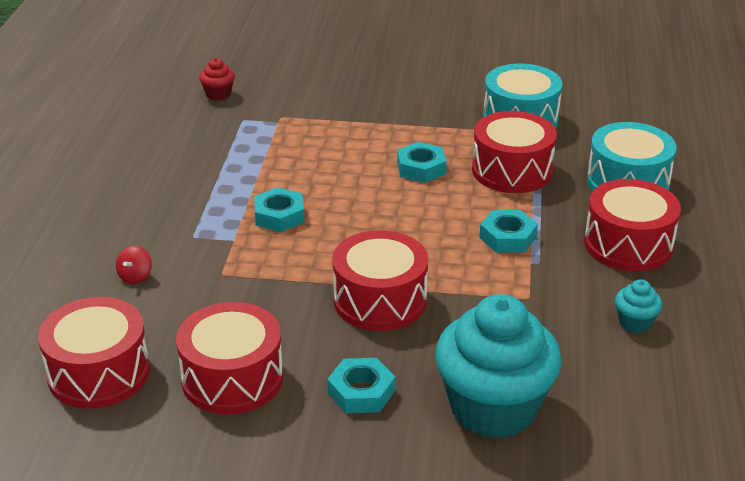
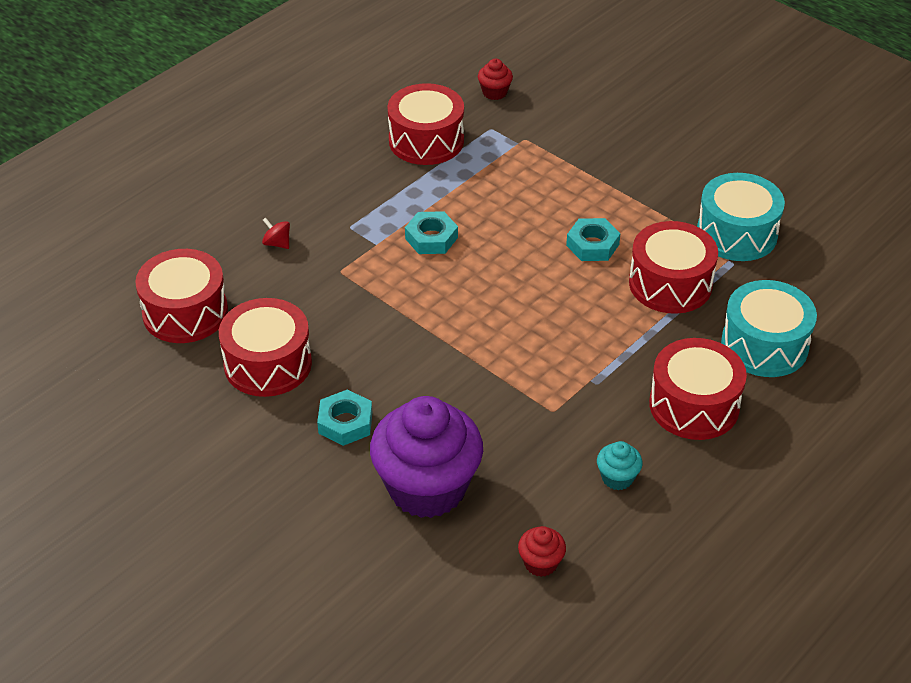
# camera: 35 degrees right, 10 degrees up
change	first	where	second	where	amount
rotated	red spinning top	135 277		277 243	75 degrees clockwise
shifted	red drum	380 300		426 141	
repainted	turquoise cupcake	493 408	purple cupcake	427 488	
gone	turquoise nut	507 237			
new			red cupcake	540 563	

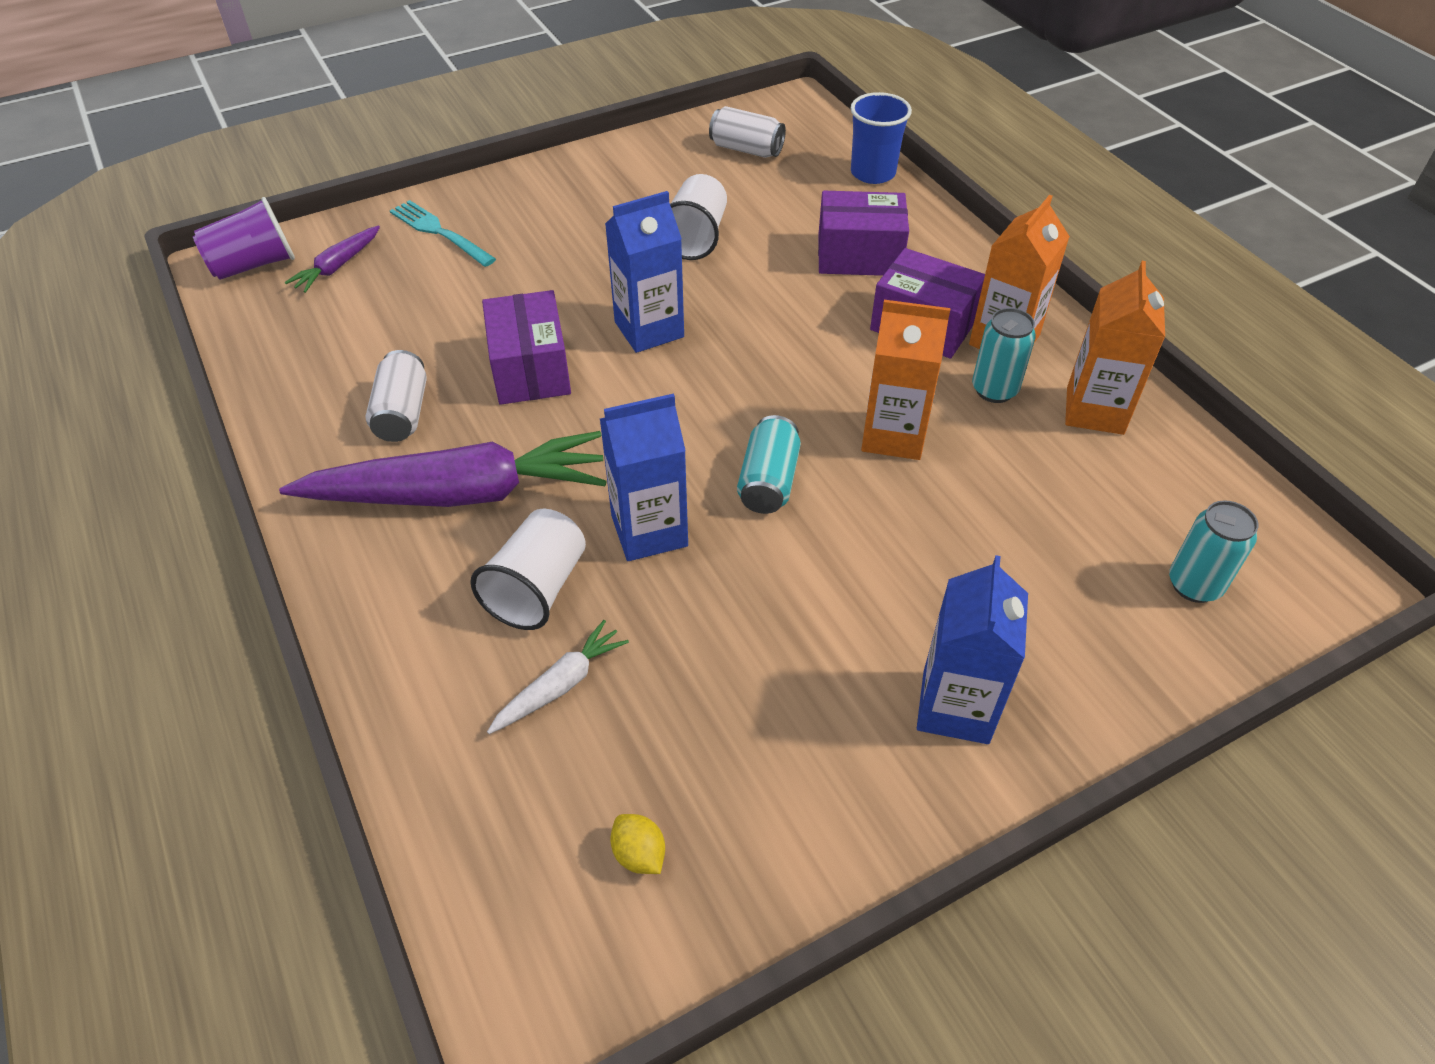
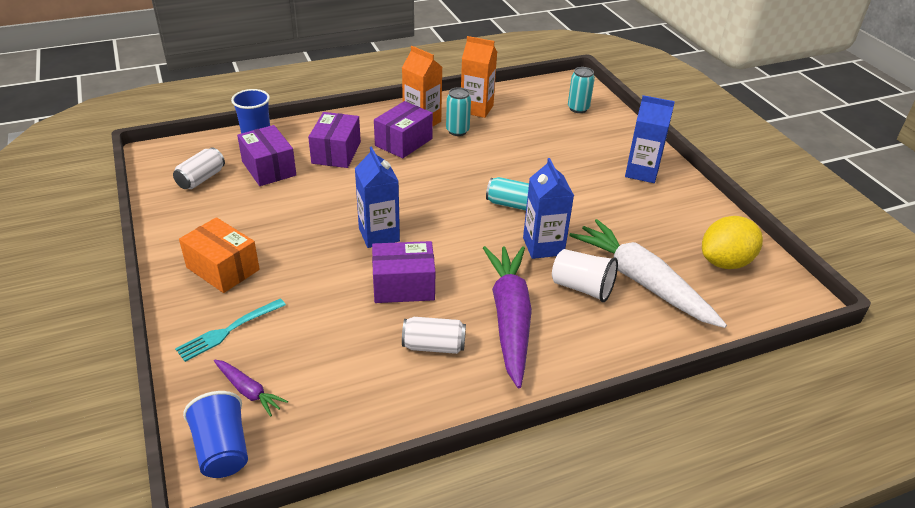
# camera: 85 degrees left, 10 degrees down
change	first	where	second	where	amount
repainted	purple cup	254 265	blue cup	222 450	
scaled	white carrot	561 685		642 281	x2.19
scaled	yellow lemon	639 854		725 262	x2.34
gone	white cup	695 237			
gone	orange carton	893 435			
new			orange box	223 268	
new			purple box	269 168	

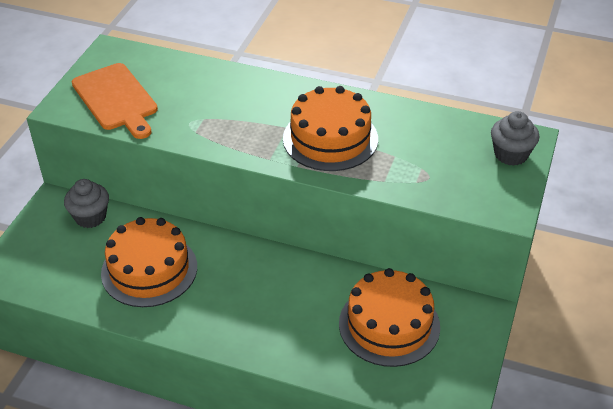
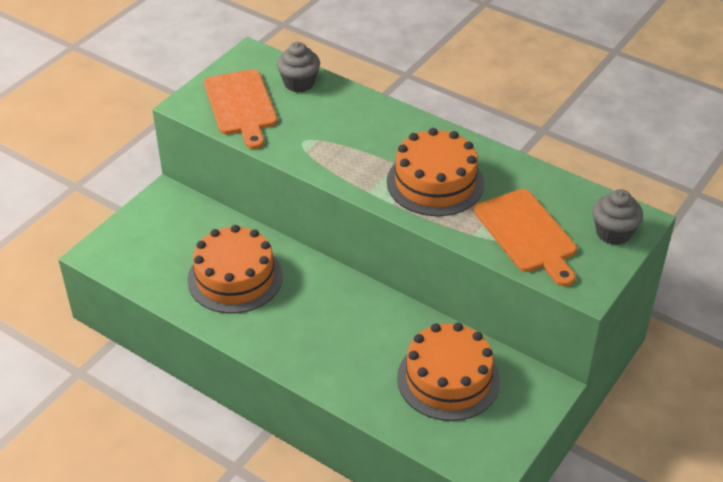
# camera: 15 degrees right, 0 degrees up
change	first	where	second	where	amount
shifted	grey cupcake	90 217		299 83	
new			orange cutting board	527 234	

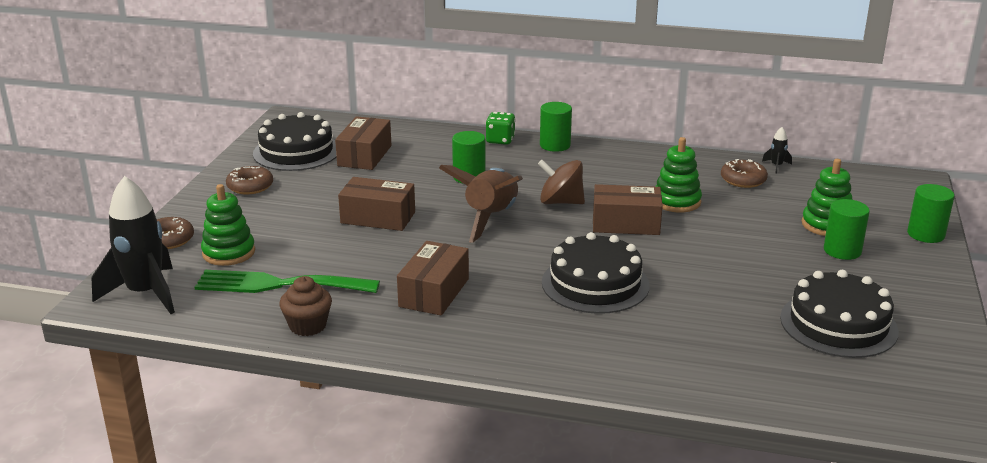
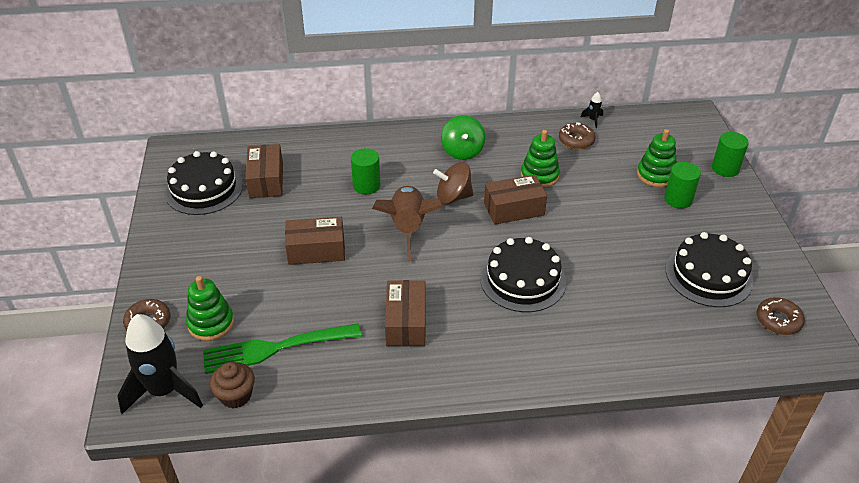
# camera: 20 degrees left, 15 degrees up
change	first	where	second	where	amount
shifted	brown donut	250 186		778 320	
shifted	brown cupcake	308 326		236 395	
gone	green dice	500 140			
gone	green cylinder	555 145			
new			green spinning top	462 151	

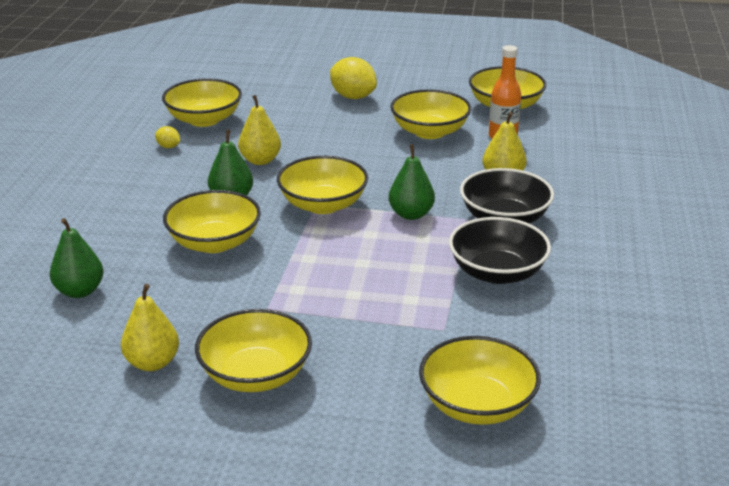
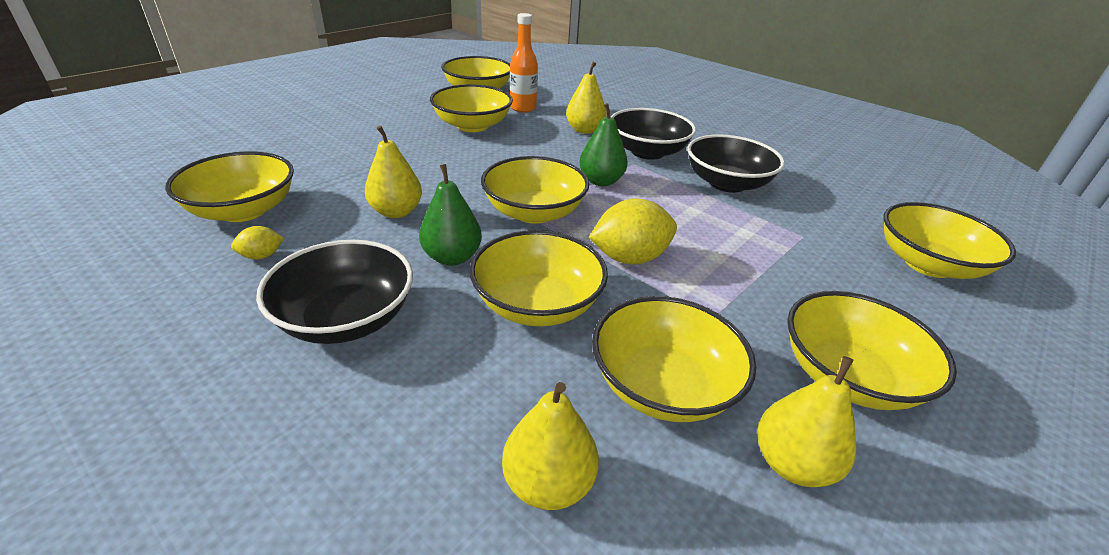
# camera: 60 degrees left, 5 degrees up
change	first	where	second	where	amount
repainted	green pear	79 291	yellow pear	548 483	
shifted	yellow lemon	353 97		629 258	
new			black bowl	346 318	
new			yellow bowl	663 385	

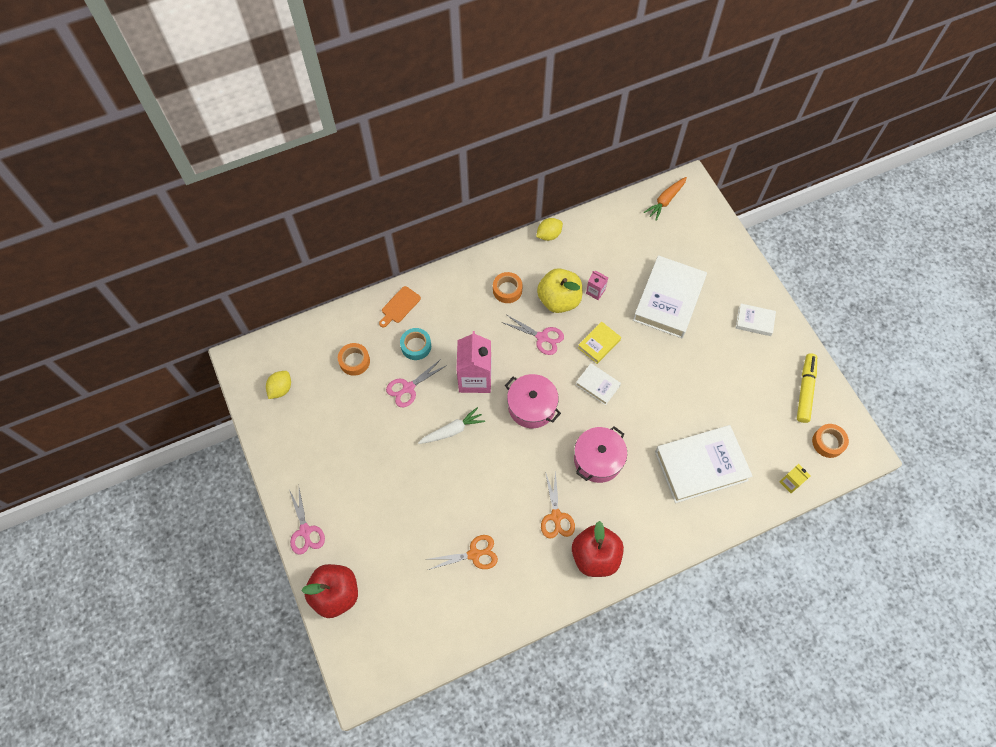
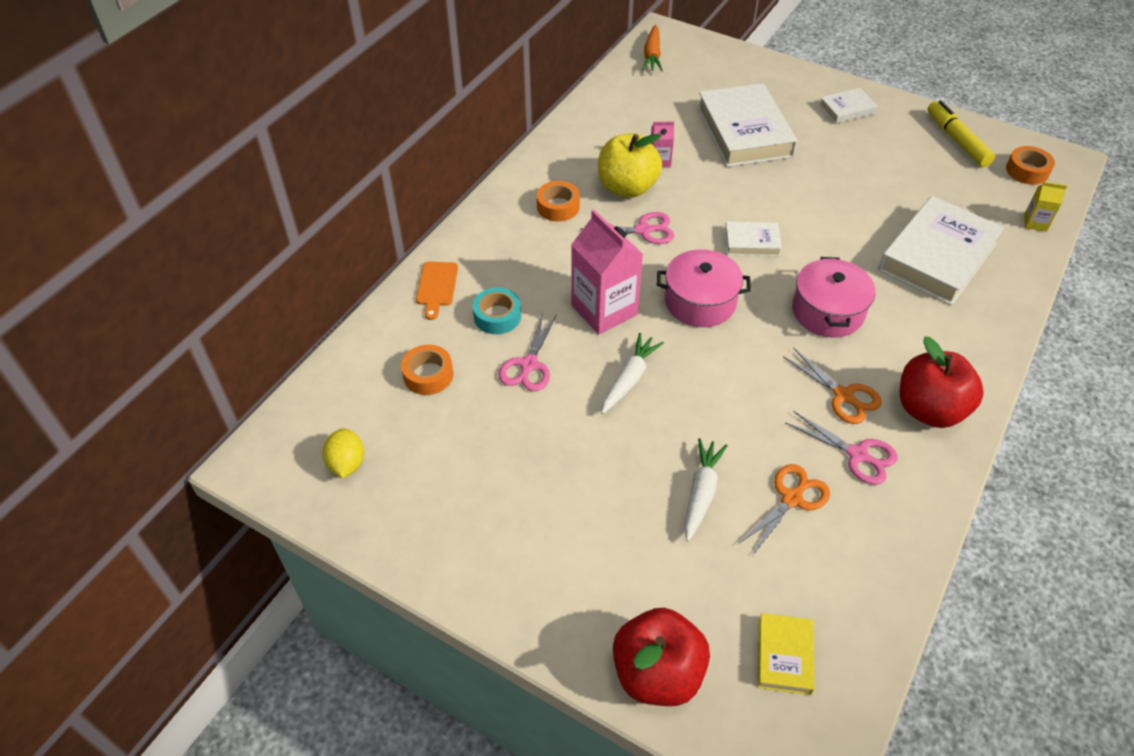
# camera: 35 degrees left, 15 degrees down
change	first	where	second	where	amount
shifted	pink scissors	305 531		857 455	
gone	yellow lemon	549 235			
shifted	yellow book	599 344		784 656	
new			white carrot	701 492	

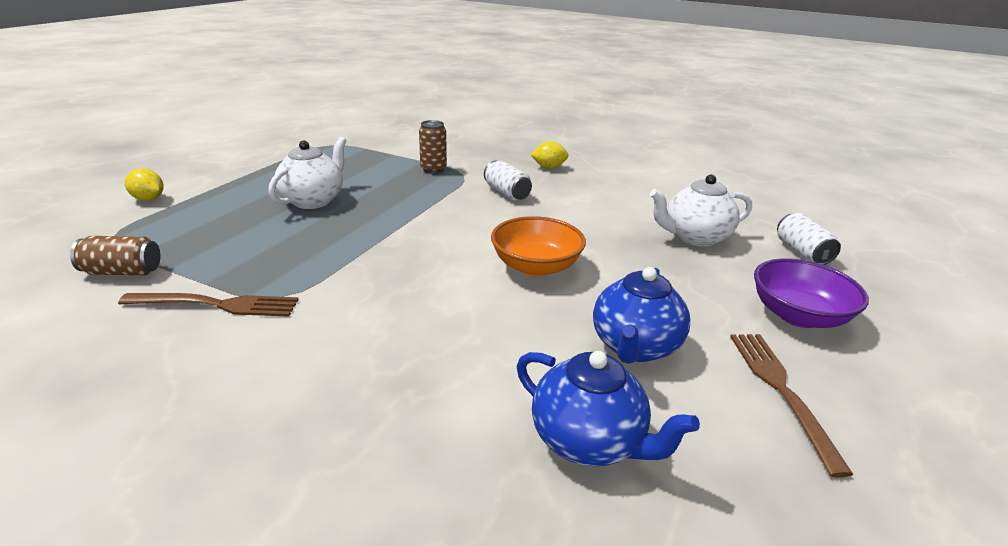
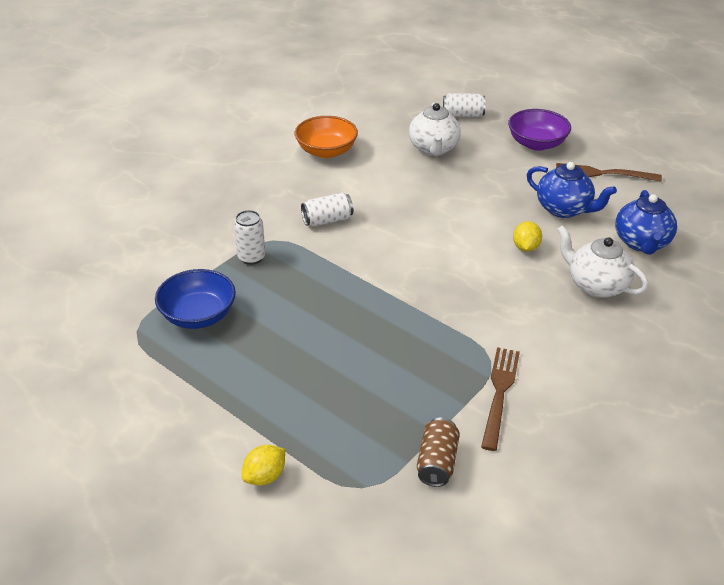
# camera: 75 degrees left, 10 degrees up
change	first	where	second	where	amount
shifted	white teapot	313 200		596 285	
repainted	brown can	433 169	white can	251 257	
shifted	orange bowl	536 266		326 151	
rotated	blue teapot	589 441		641 243	135 degrees clockwise
shifted	yellow lemon	549 167		525 247	
new			blue bowl	198 315	

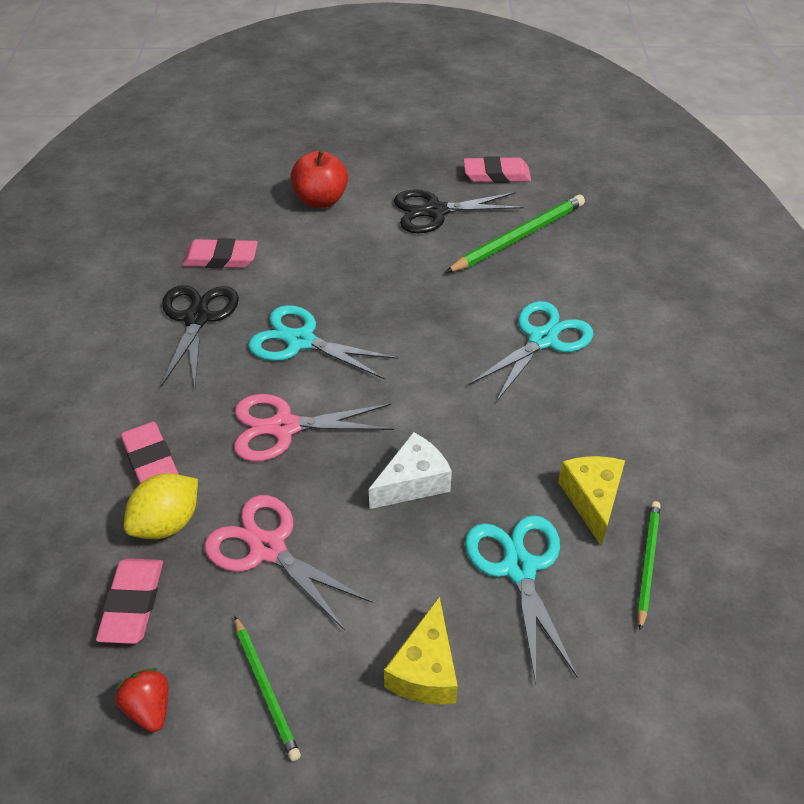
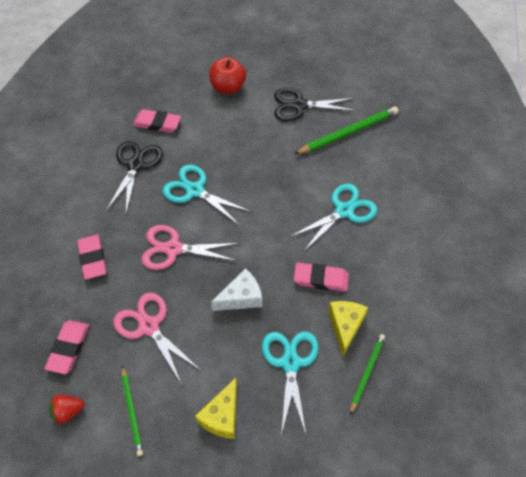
# camera: 10 degrees right, 10 degrees up
change	first	where	second	where	amount
rotated	red strawberry	149 708		68 411	90 degrees counterclockwise
gone	yellow lemon	167 523			
shifted	pink eraser	496 174		321 279	

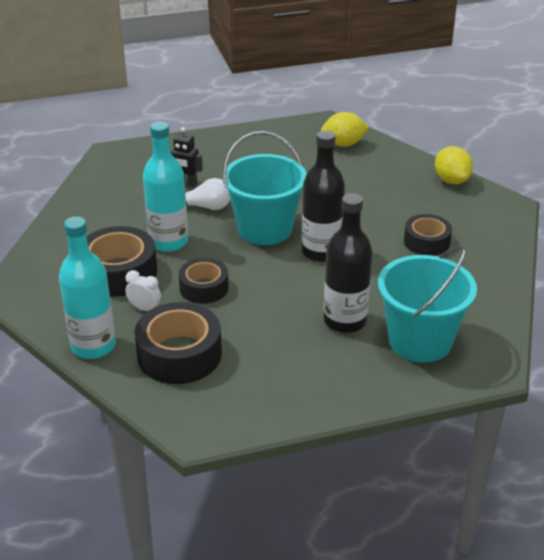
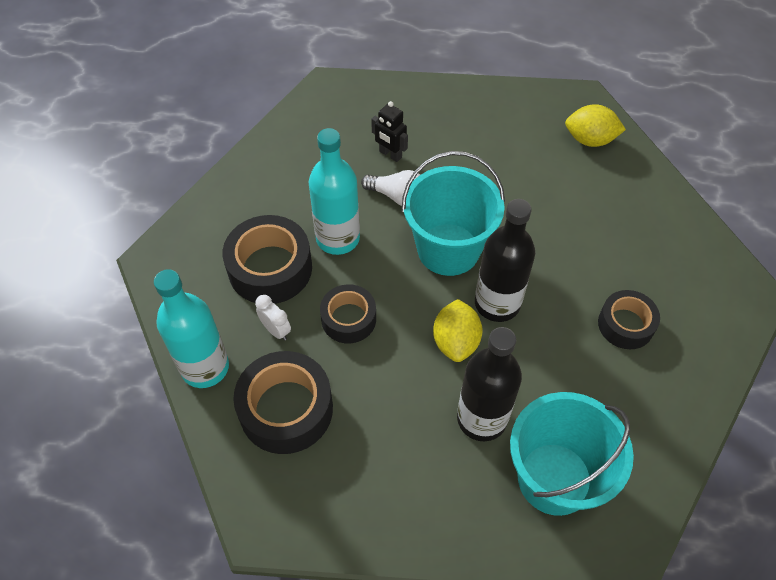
# camera: 20 degrees right, 20 degrees up
change	first	where	second	where	amount
shifted	yellow lemon	451 180		456 342	

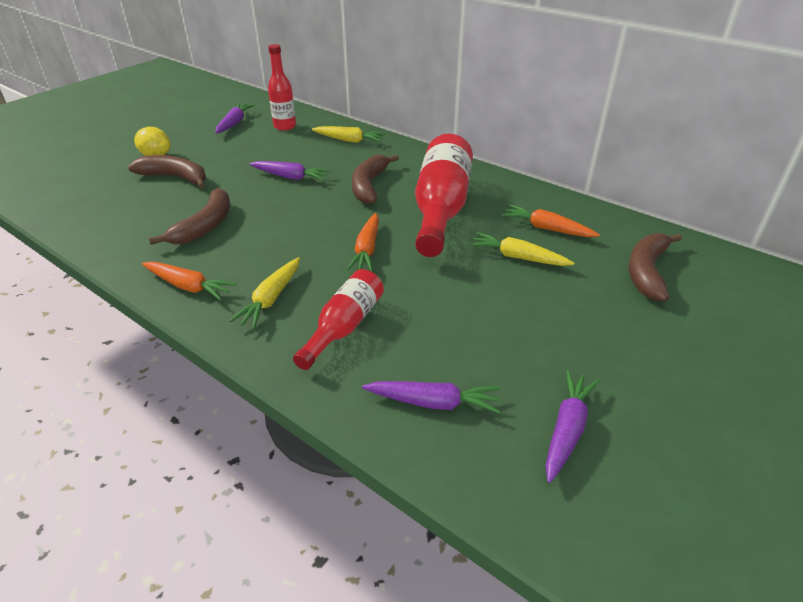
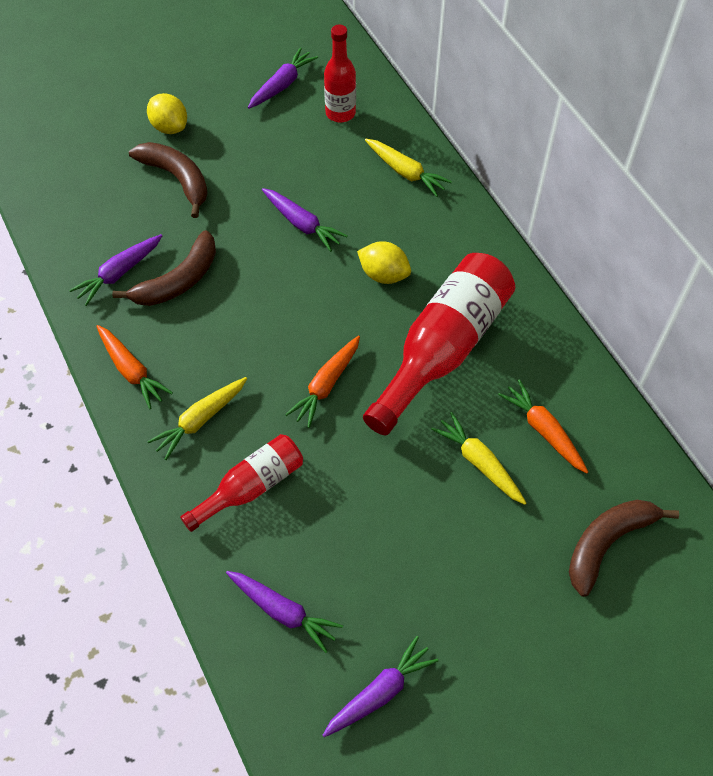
# camera: 25 degrees right, 20 degrees up
change	first	where	second	where	amount
swapped	brown banana	369 186	yellow lemon	384 274	
new			purple carrot	119 273	

